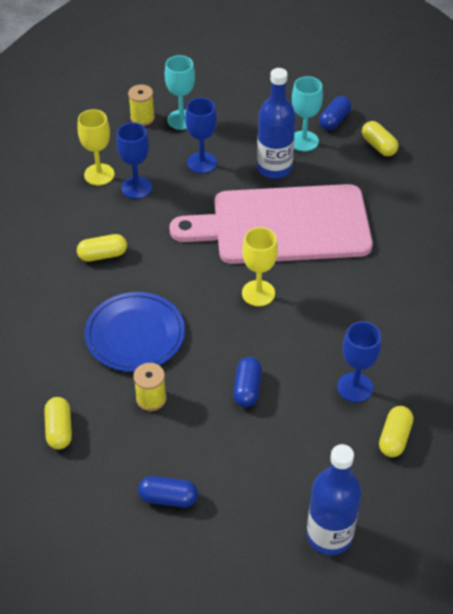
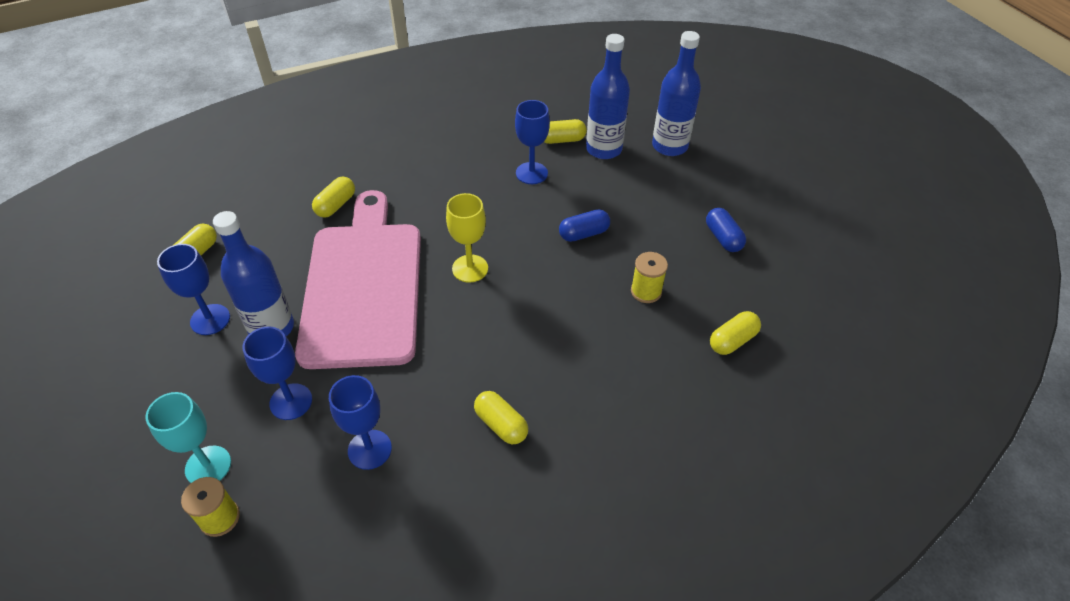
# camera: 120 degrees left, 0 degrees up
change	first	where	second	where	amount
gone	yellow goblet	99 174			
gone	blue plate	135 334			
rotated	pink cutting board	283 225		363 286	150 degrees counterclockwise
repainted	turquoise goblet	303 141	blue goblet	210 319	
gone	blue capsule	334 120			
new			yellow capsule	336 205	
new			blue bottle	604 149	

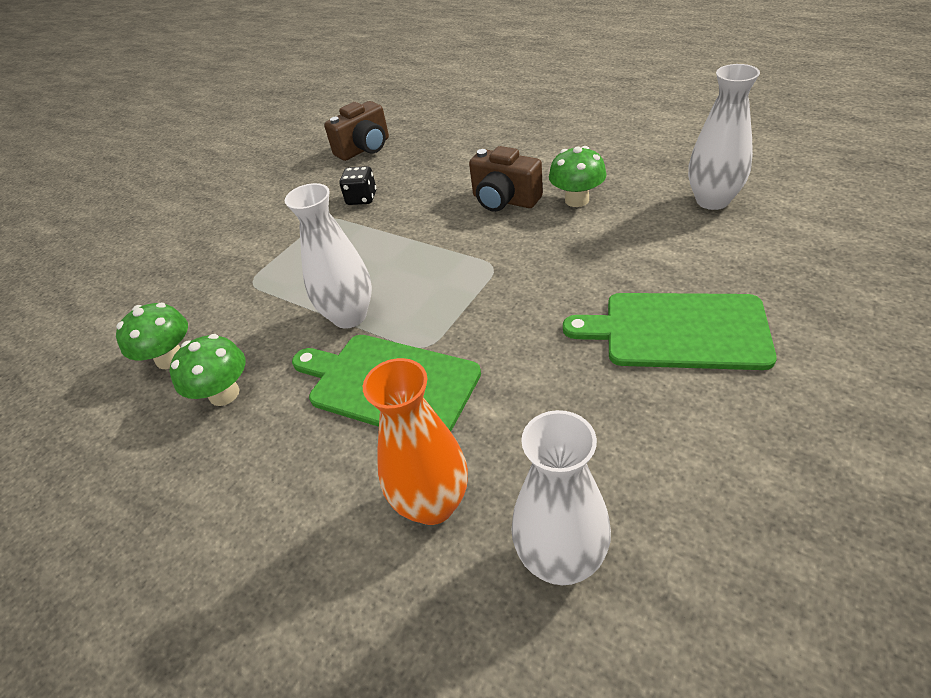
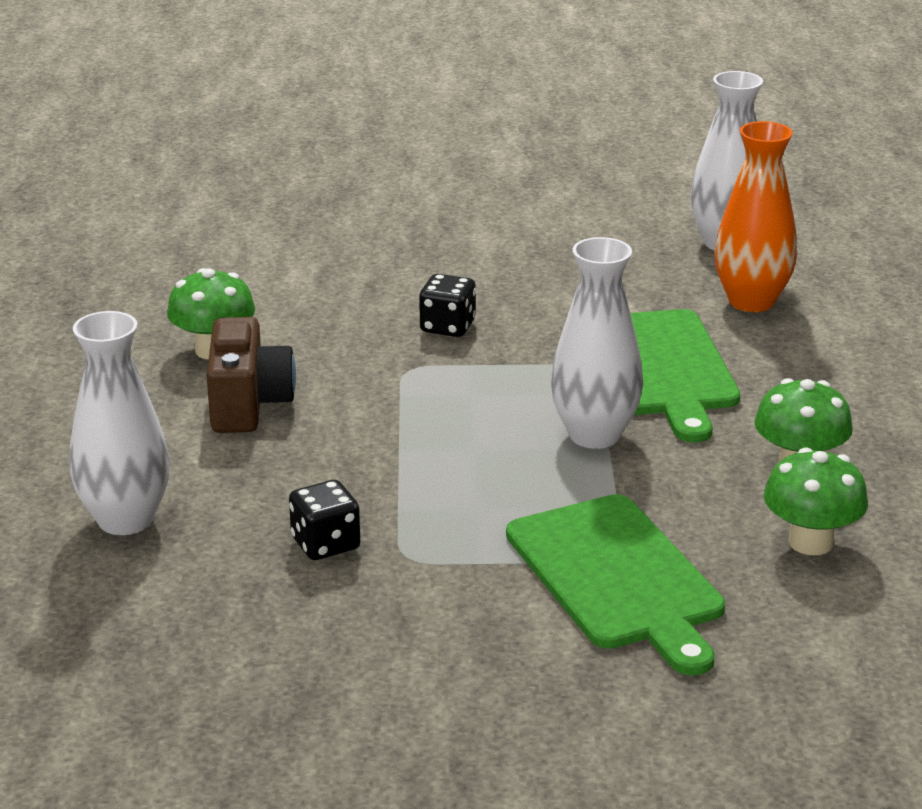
# camera: 130 degrees left, 15 degrees down
change	first	where	second	where	amount
gone	brown camera	365 149			
shifted	green cutting board	677 330		617 577	
shifted	white vase	712 200		125 520	
new			black dice	447 327	

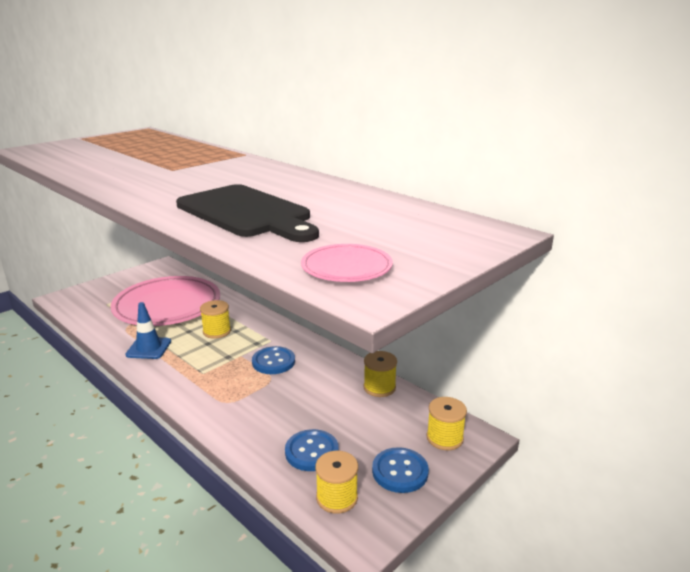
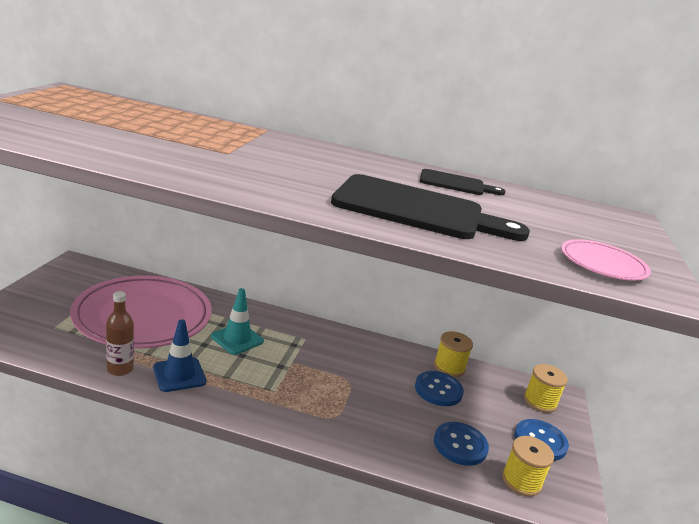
# camera: 35 degrees left, 0 degrees up
change	first	where	second	where	amount
swapped	yellow spool	217 331	turquoise traffic cone	237 339	
shifted	blue button	273 362		438 390	
new			brown bottle	120 369	
new			black cutting board	455 184	

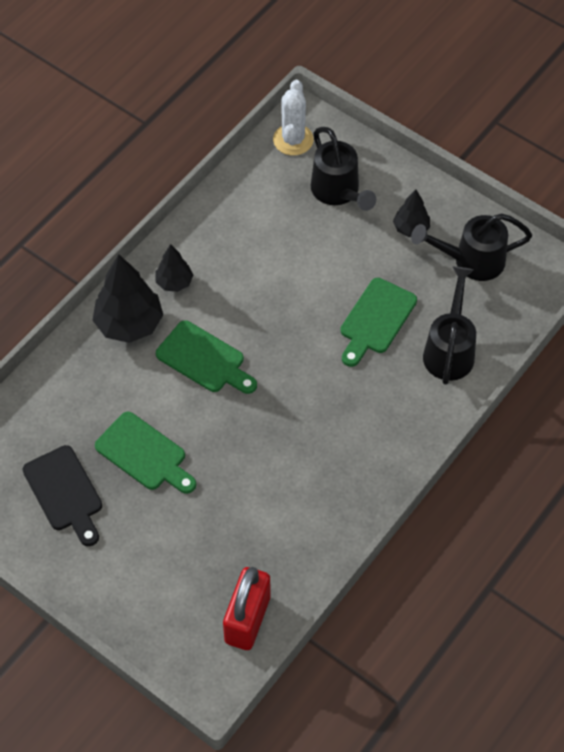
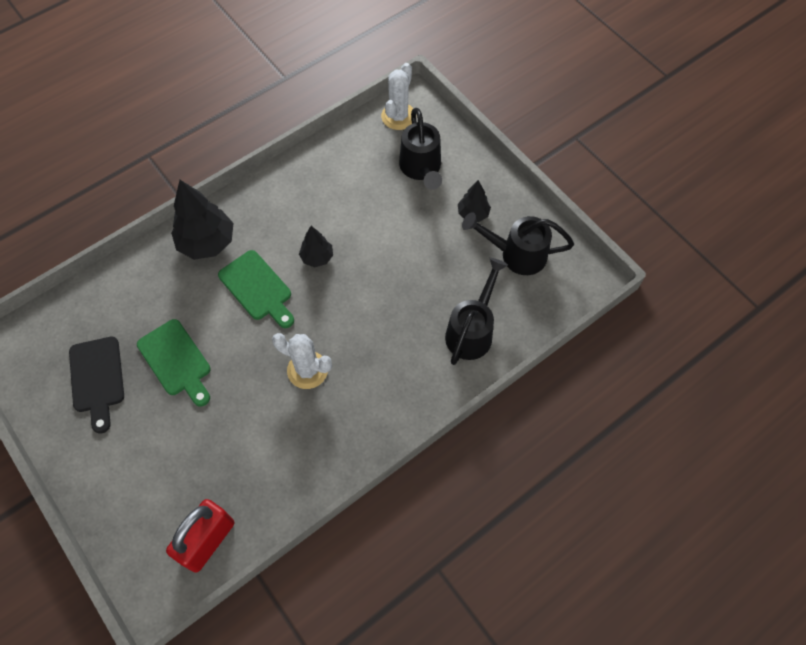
# camera: 15 degrees right, 5 degrees up
change	first	where	second	where	amount
shifted	black tree	174 282		317 257	
gone	green cutting board	376 319			
new			white cactus	307 370	

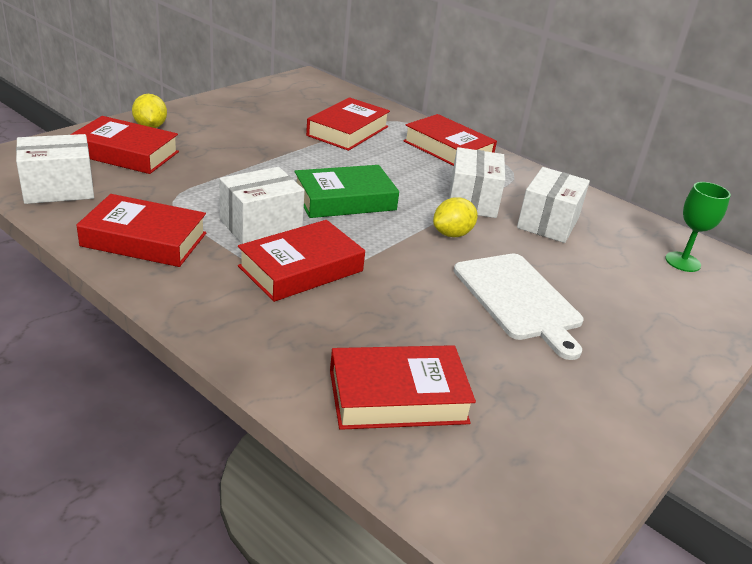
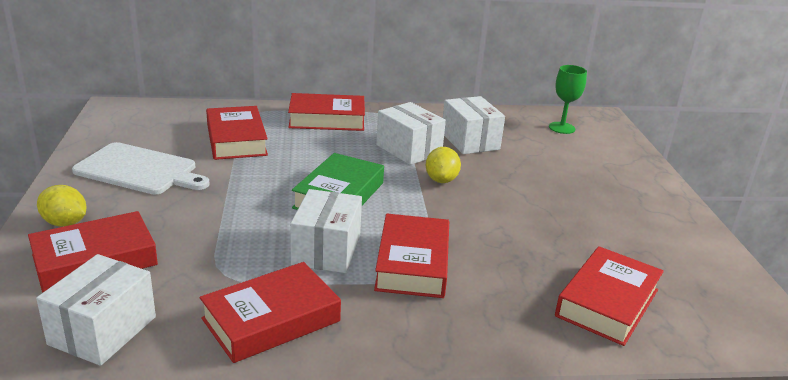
# camera: 45 degrees left, 5 degrees down
change	first	where	second	where	amount
shifted	white cutting board	519 299		139 170	

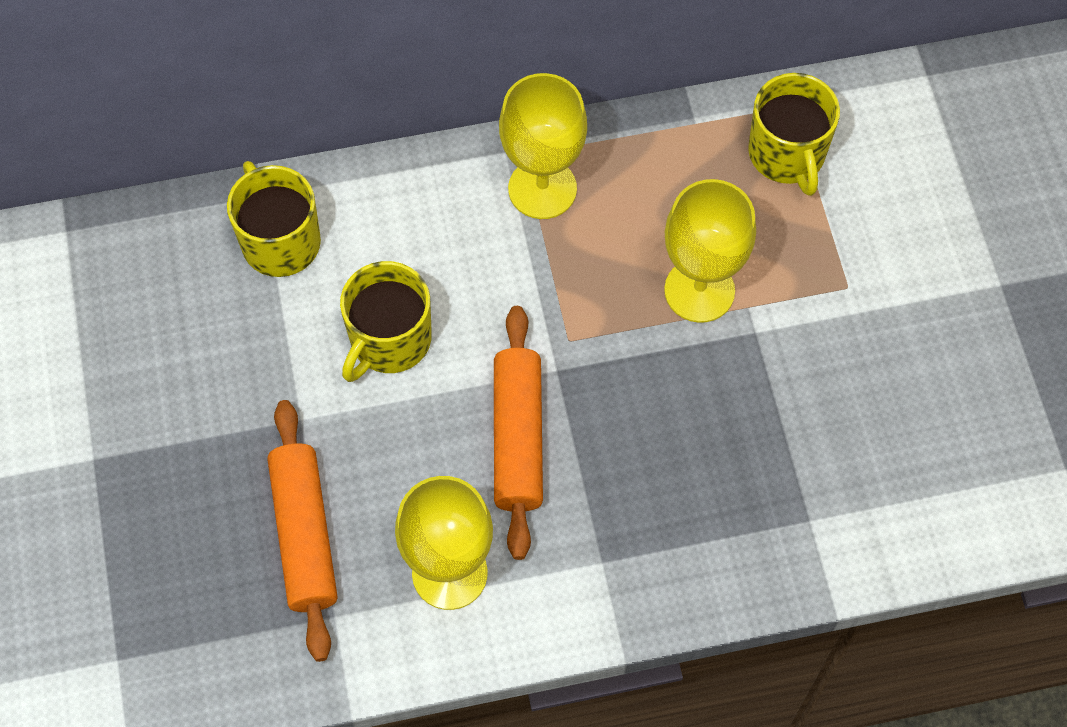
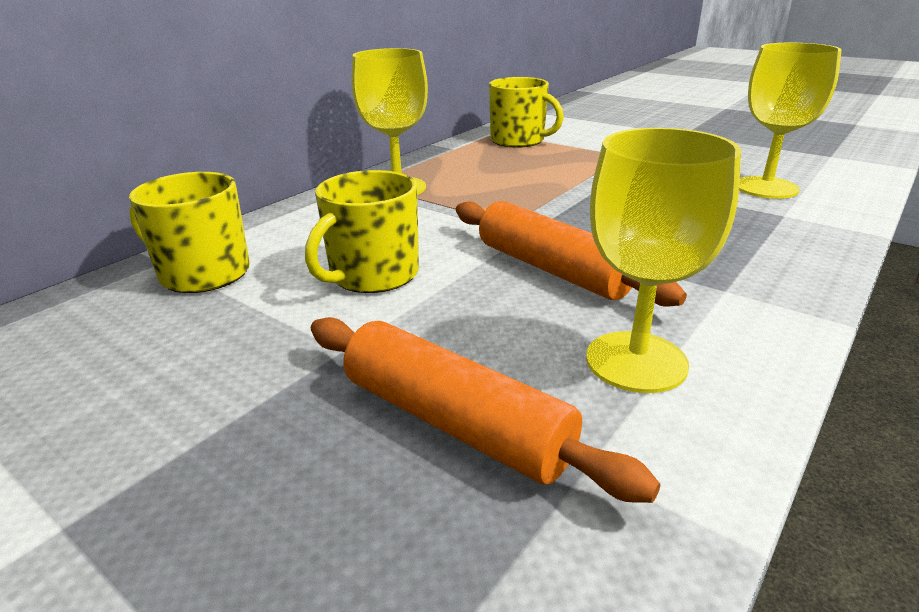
# camera: 40 degrees left, 35 degrees down
change	first	where	second	where	amount
rotated	yellow mug	389 340		373 275	45 degrees clockwise
shifted	yellow goblet	699 290		766 187	

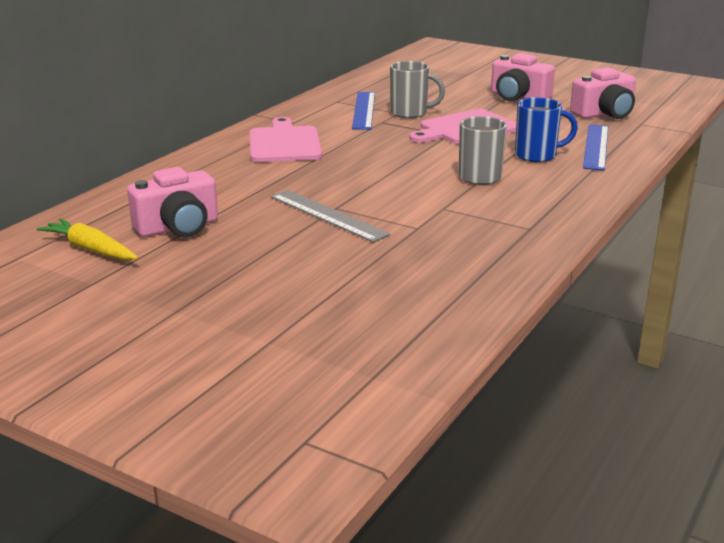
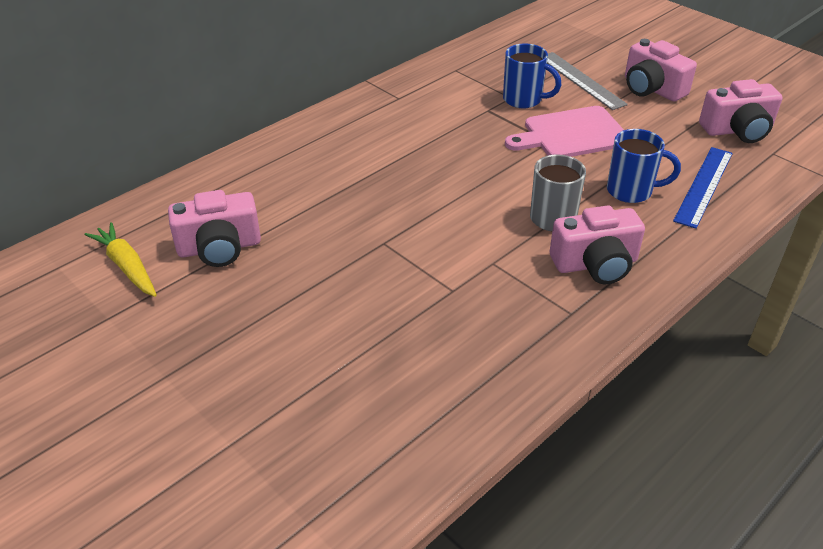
# camera: 15 degrees right, 15 degrees up
change	first	where	second	where	amount
gone	pink cutting board	284 143			
shifted	grey ruler	328 215		581 80	
gone	blue ruler	364 110			
repainted	grey mug	410 113	blue mug	524 100	
new			pink camera	595 264	

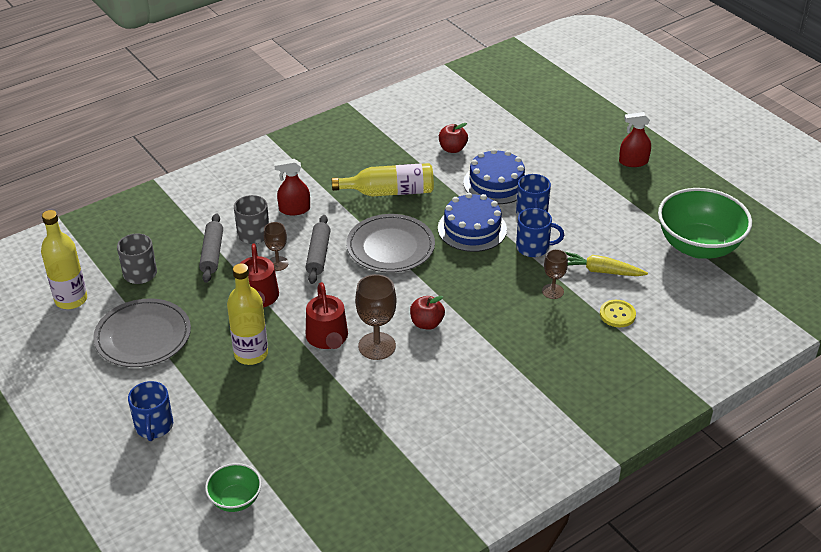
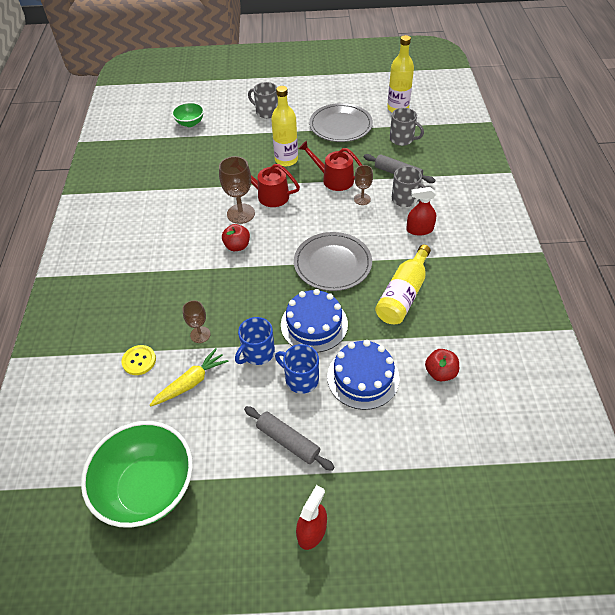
# camera: 125 degrees right, 10 degrees up
change	first	where	second	where	amount
repainted	blue mug	154 426	grey mug	266 112	
rotated	red spray bottle	294 209		419 229	120 degrees counterclockwise
shifted	grey rolling pin	318 255		288 441	

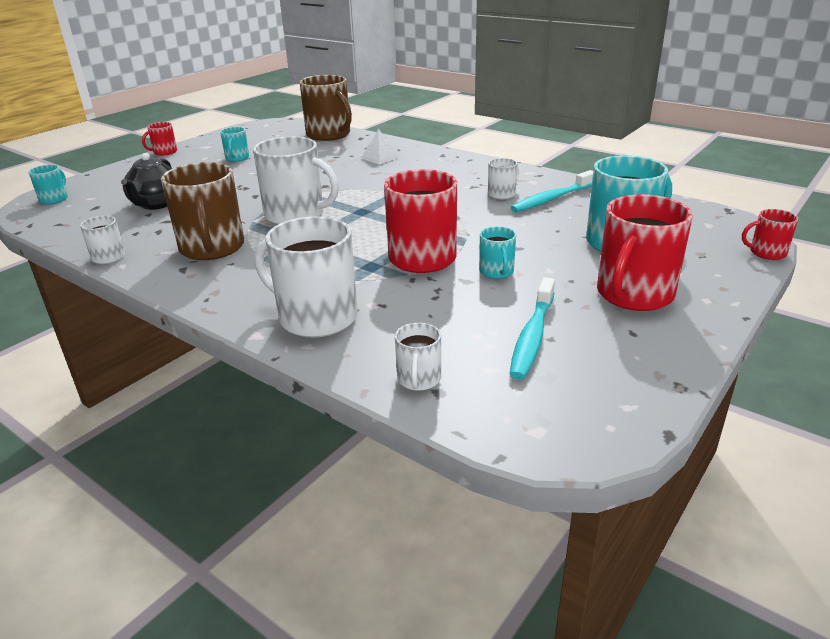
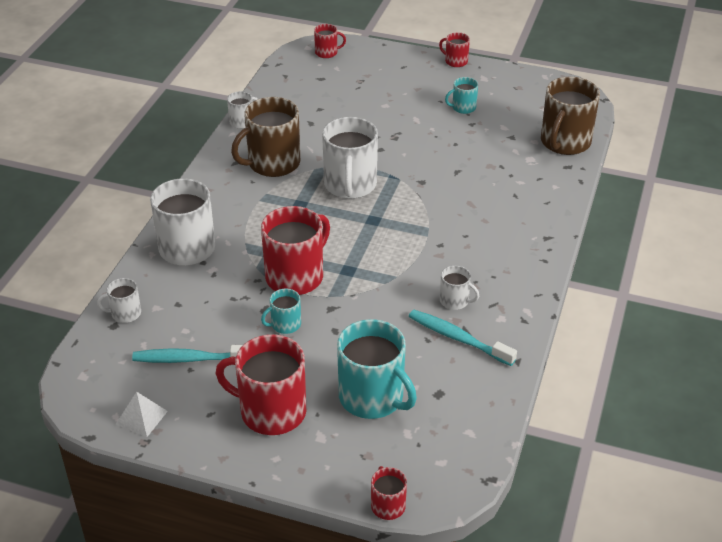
# camera: 70 degrees right, 10 degrees up
change	first	where	second	where	amount
repainted	turquoise mug	54 199	red mug	327 53	
gone	black teapot	156 204			
shifted	white pyramid	380 157		141 417	

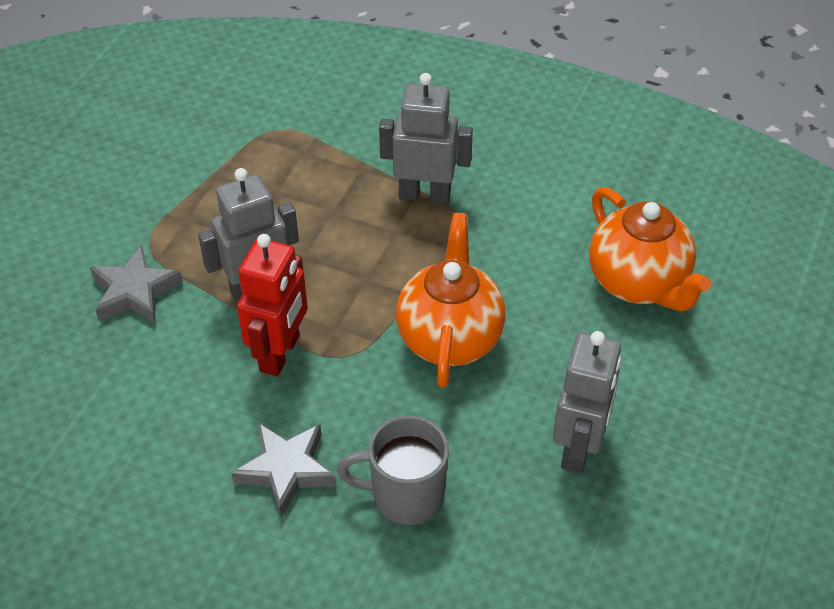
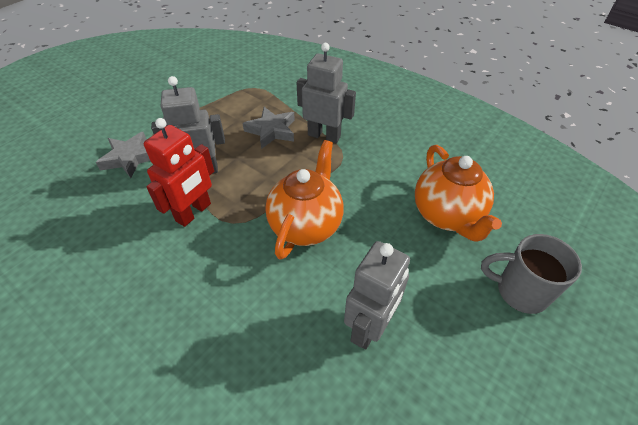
# camera: 15 degrees right, 0 degrees up
change	first	where	second	where	amount
shifted	grey star	286 470		271 131	
shifted	grey mug	405 496		519 291	

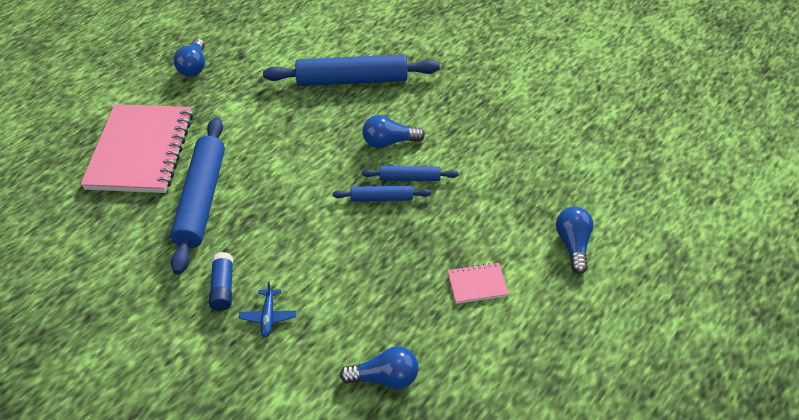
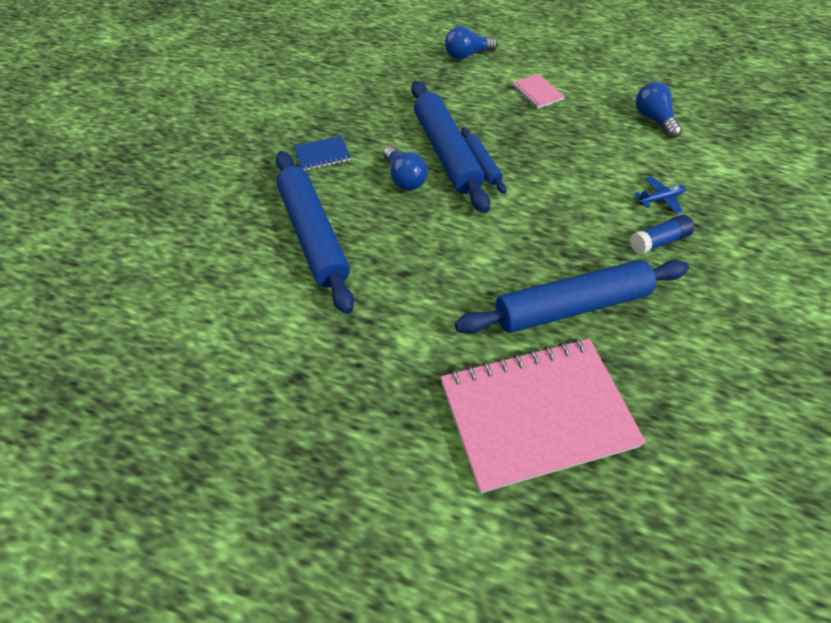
# camera: 110 degrees left, 5 degrees up
change	first	where	second	where	amount
gone	blue light bulb	194 66			
scaled	blue rolling pin	410 178		446 153	x2.03
new			blue notebook	322 155	

